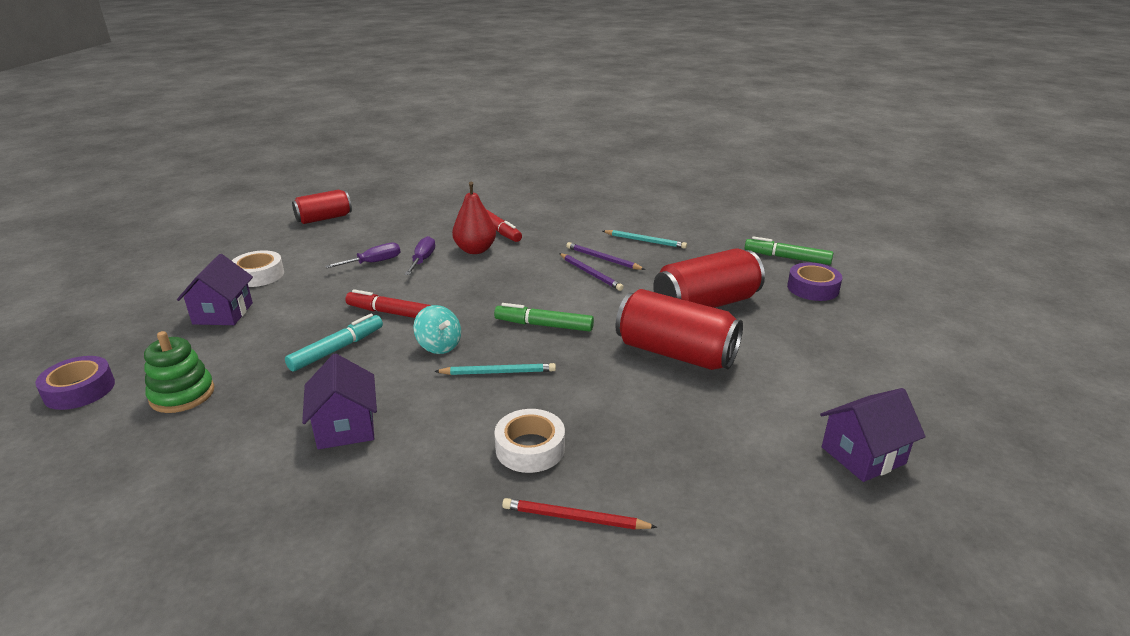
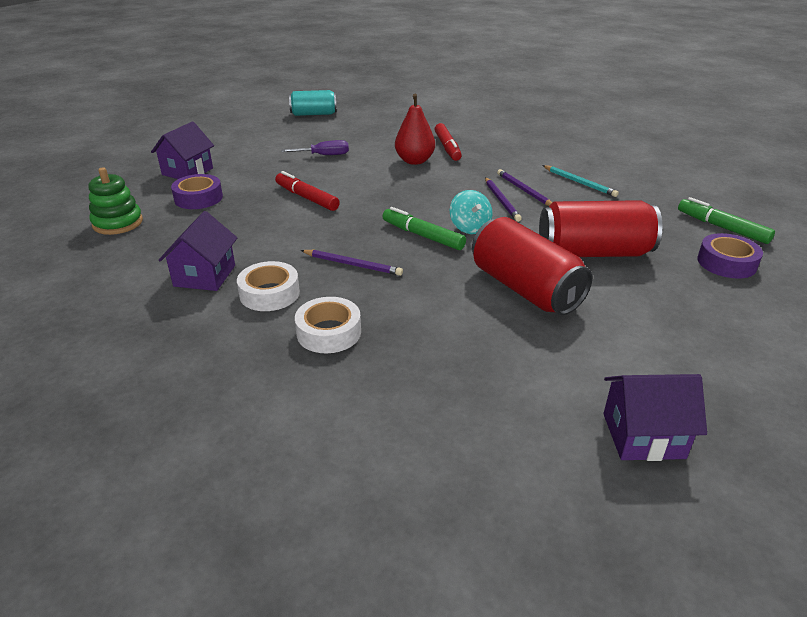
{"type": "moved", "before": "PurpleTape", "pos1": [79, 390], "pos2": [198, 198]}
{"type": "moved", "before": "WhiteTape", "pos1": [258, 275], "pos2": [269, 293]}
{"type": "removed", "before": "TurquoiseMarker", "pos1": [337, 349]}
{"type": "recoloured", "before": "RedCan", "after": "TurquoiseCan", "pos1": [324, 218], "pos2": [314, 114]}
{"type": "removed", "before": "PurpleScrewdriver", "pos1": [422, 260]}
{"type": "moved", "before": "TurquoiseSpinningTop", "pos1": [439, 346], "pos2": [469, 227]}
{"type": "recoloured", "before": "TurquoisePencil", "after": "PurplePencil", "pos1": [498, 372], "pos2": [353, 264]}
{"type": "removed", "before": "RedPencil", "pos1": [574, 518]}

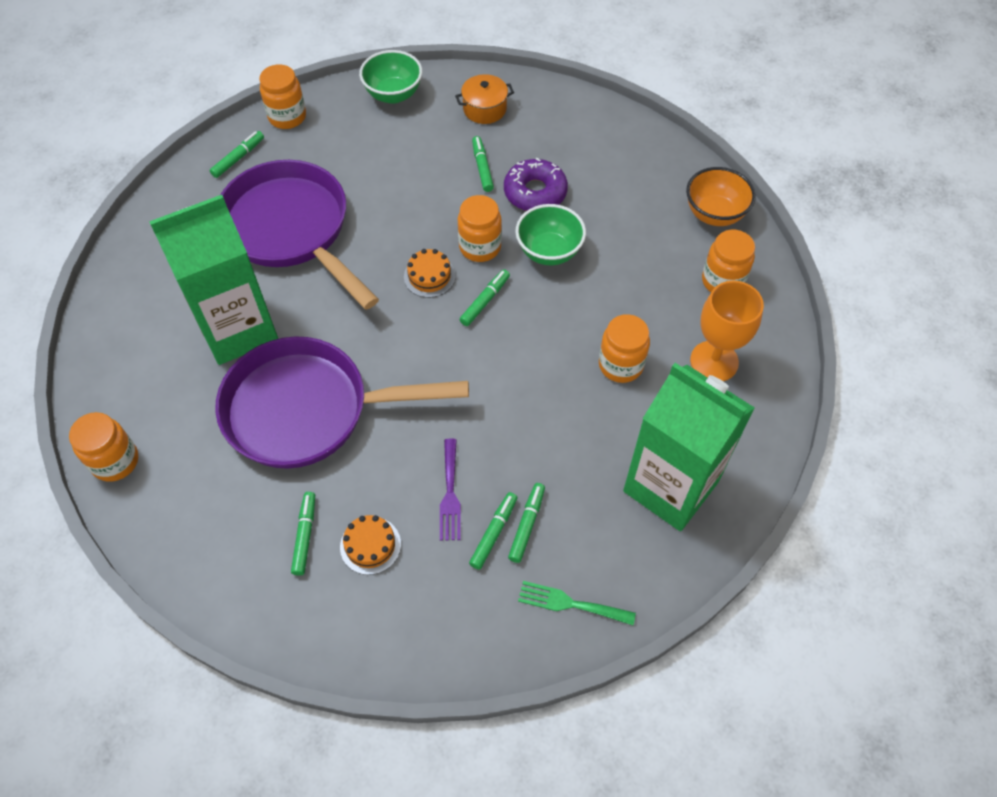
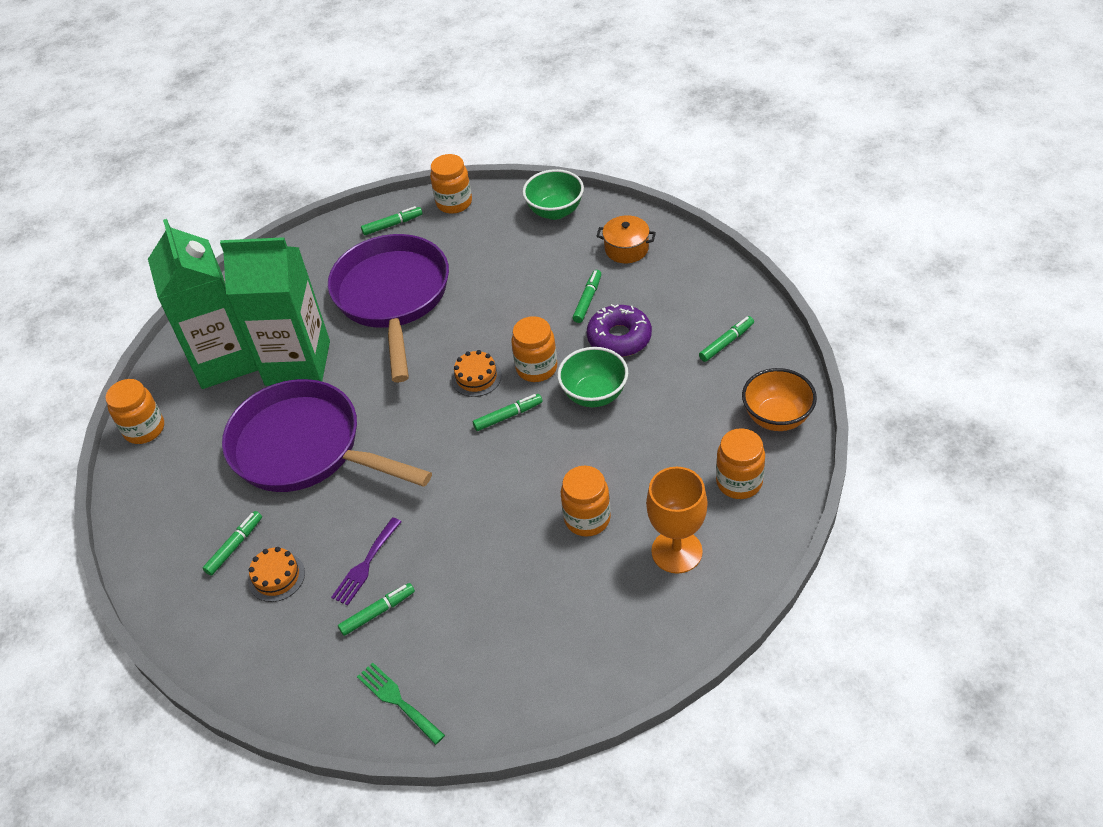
{"type": "moved", "before": "GreenMarker", "pos1": [527, 525], "pos2": [726, 342]}
{"type": "moved", "before": "GreenCarton", "pos1": [670, 486], "pos2": [224, 360]}

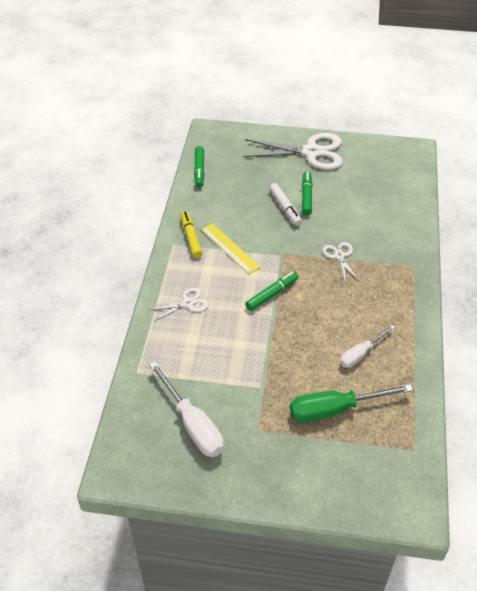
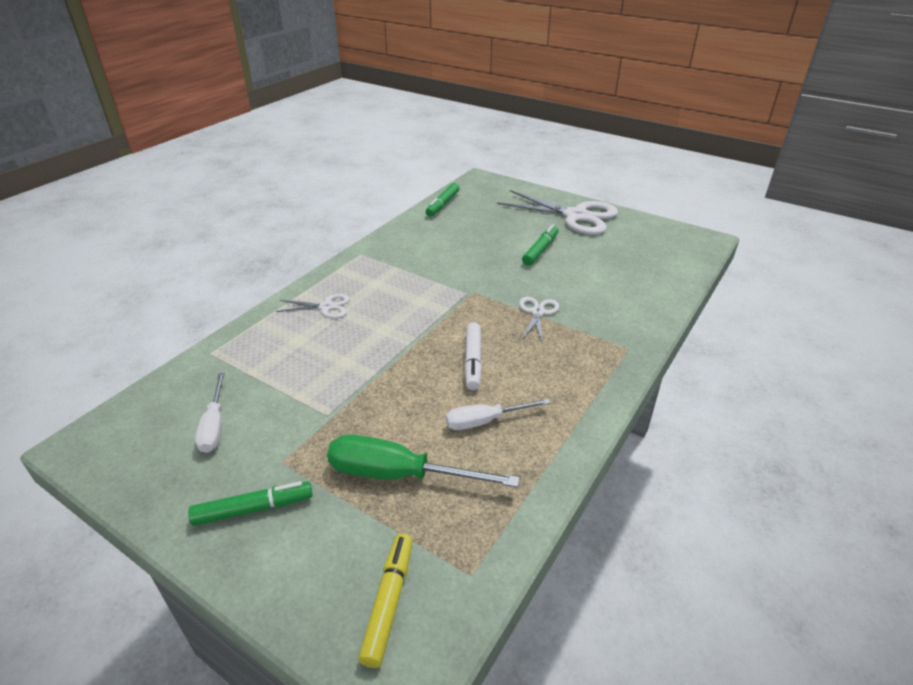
{"type": "resized", "before": "WhiteScrewdriver", "pos1": [192, 424], "pos2": [214, 426], "scale": 0.62}
{"type": "moved", "before": "YellowMarker", "pos1": [191, 238], "pos2": [389, 602]}
{"type": "removed", "before": "YellowRuler", "pos1": [230, 248]}
{"type": "moved", "before": "GreenMarker", "pos1": [272, 294], "pos2": [253, 509]}
{"type": "moved", "before": "WhiteMarker", "pos1": [285, 208], "pos2": [473, 361]}

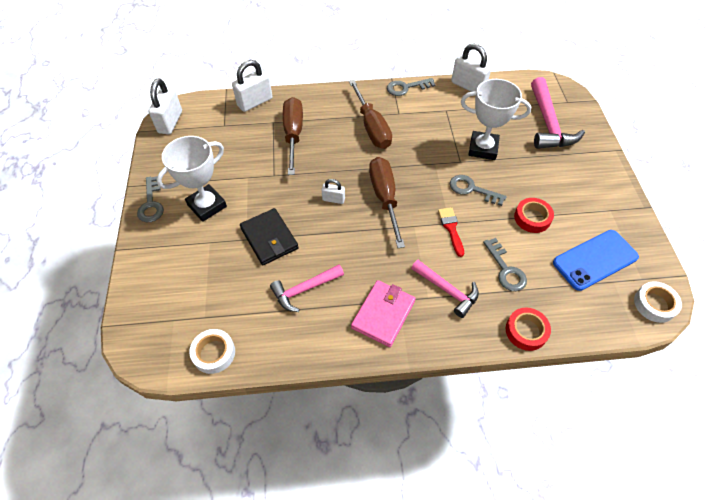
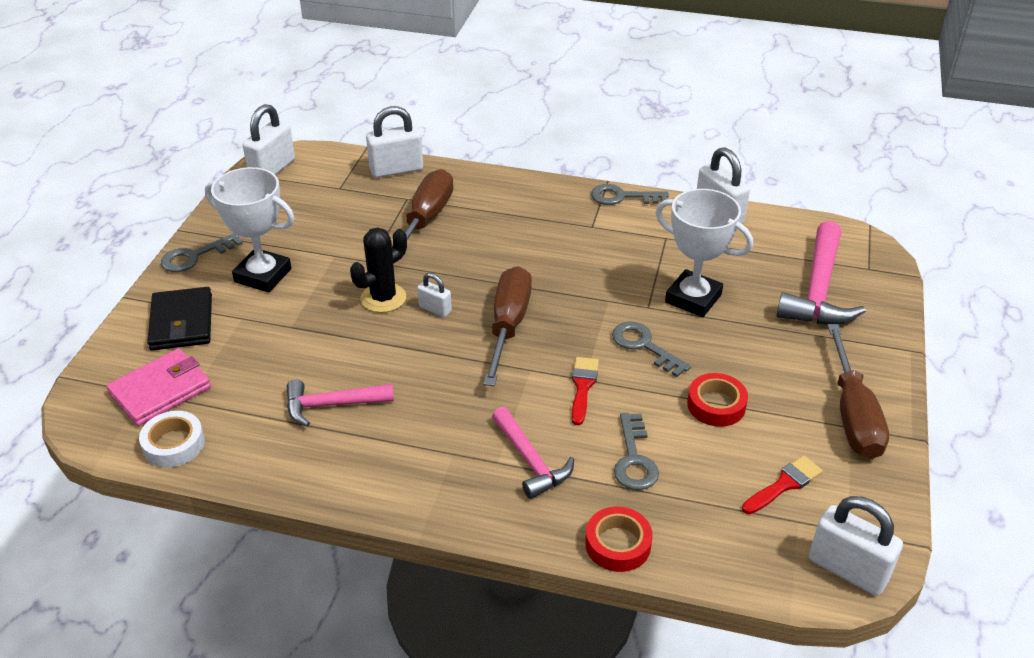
{"type": "turned", "before": "GreyKey", "pos1": [151, 204], "pos2": [195, 256], "turn": 45}
{"type": "turned", "before": "WhiteTrophy", "pos1": [207, 205], "pos2": [263, 275], "turn": 45}
{"type": "moved", "before": "BlackWallet", "pos1": [269, 238], "pos2": [181, 322]}
{"type": "moved", "before": "BrownScrewdriver", "pos1": [372, 127], "pos2": [853, 415]}
{"type": "moved", "before": "PinkWallet", "pos1": [383, 314], "pos2": [161, 390]}
{"type": "replaced", "before": "BluePhone", "after": "RedBrush", "pos1": [595, 260], "pos2": [784, 484]}
{"type": "replaced", "before": "WhiteTape", "after": "WhitePadlock", "pos1": [654, 304], "pos2": [847, 569]}
{"type": "added", "after": "BlackCactus", "pos2": [383, 298]}

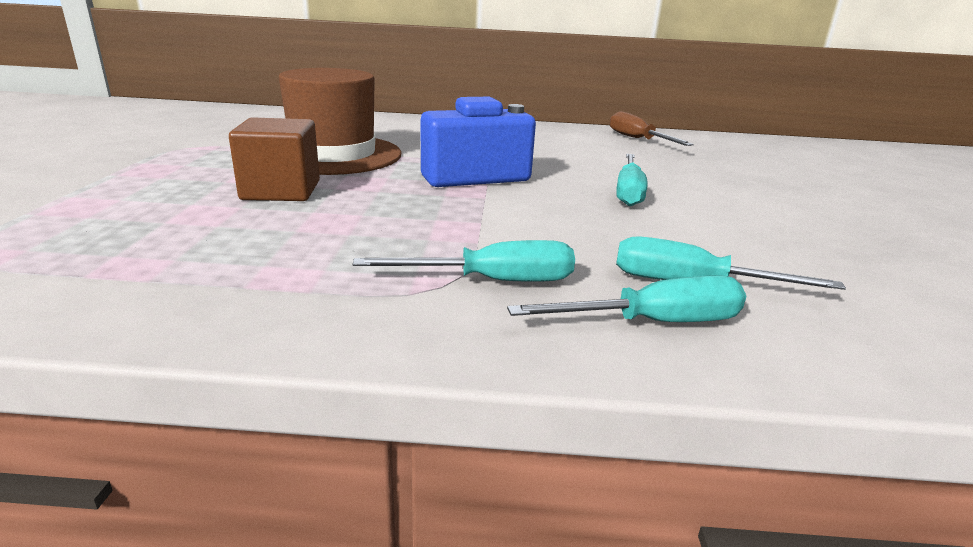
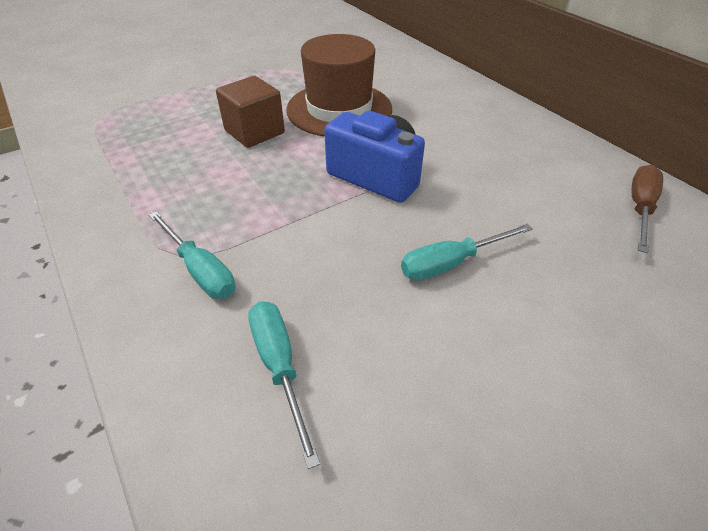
{"type": "removed", "before": "TurquoiseScrewdriver", "pos1": [653, 323]}

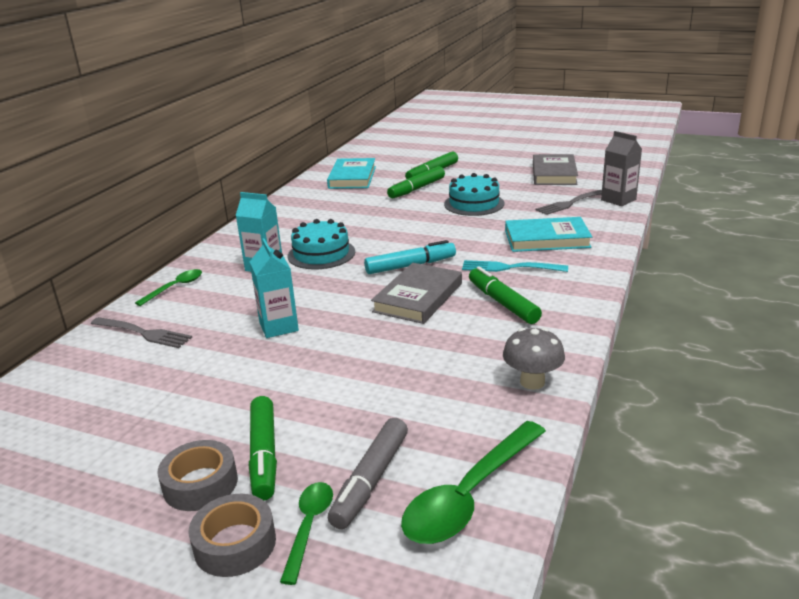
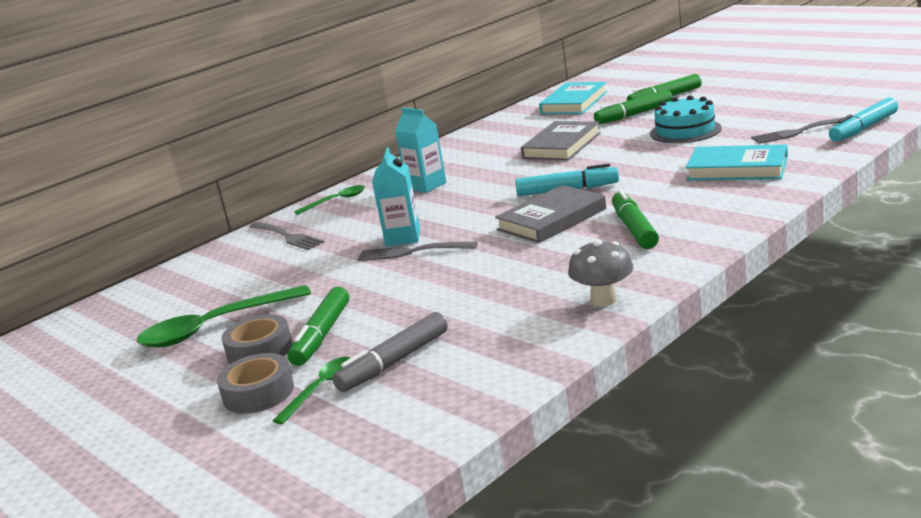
{"type": "removed", "before": "TurquoiseCake", "pos1": [321, 254]}
{"type": "moved", "before": "GreenSpoon", "pos1": [469, 495], "pos2": [214, 327]}
{"type": "removed", "before": "TurquoiseFork", "pos1": [510, 267]}
{"type": "moved", "before": "GreyBook", "pos1": [554, 174], "pos2": [562, 146]}
{"type": "replaced", "before": "GreyCarton", "after": "TurquoiseMarker", "pos1": [618, 200], "pos2": [863, 129]}
{"type": "added", "after": "GreyFork", "pos2": [413, 252]}

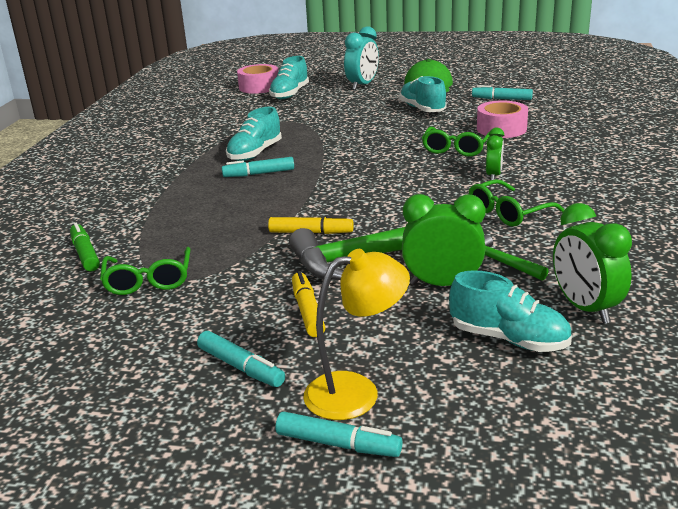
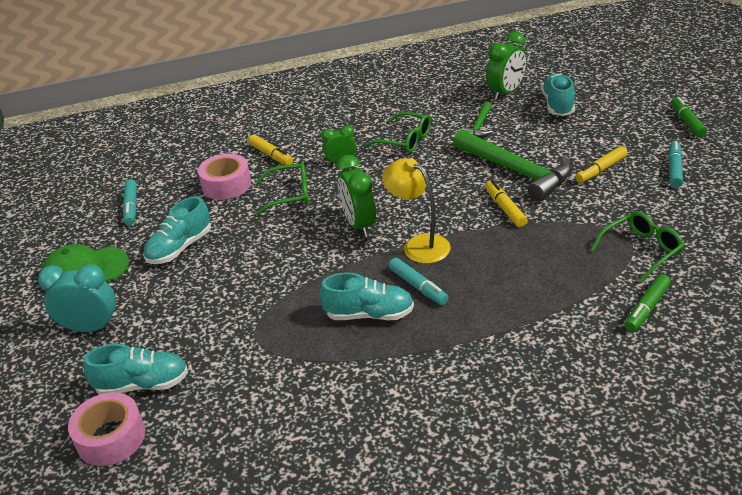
{"type": "recoloured", "before": "TurquoiseMarker", "after": "GreenMarker", "pos1": [338, 444], "pos2": [687, 122]}
{"type": "moved", "before": "YellowLamp", "pos1": [356, 392], "pos2": [419, 245]}
{"type": "moved", "before": "GreenClock", "pos1": [442, 284], "pos2": [359, 225]}
{"type": "added", "after": "YellowMarker", "pos2": [271, 155]}

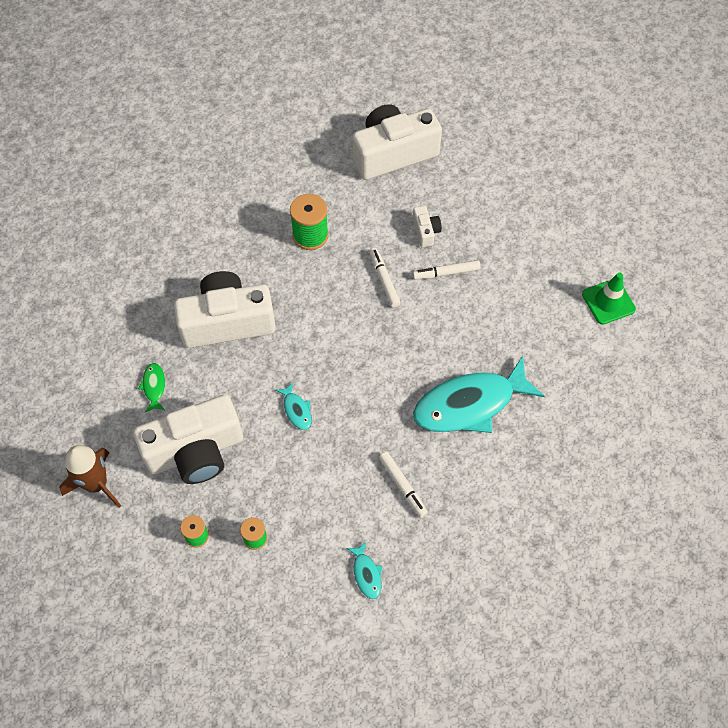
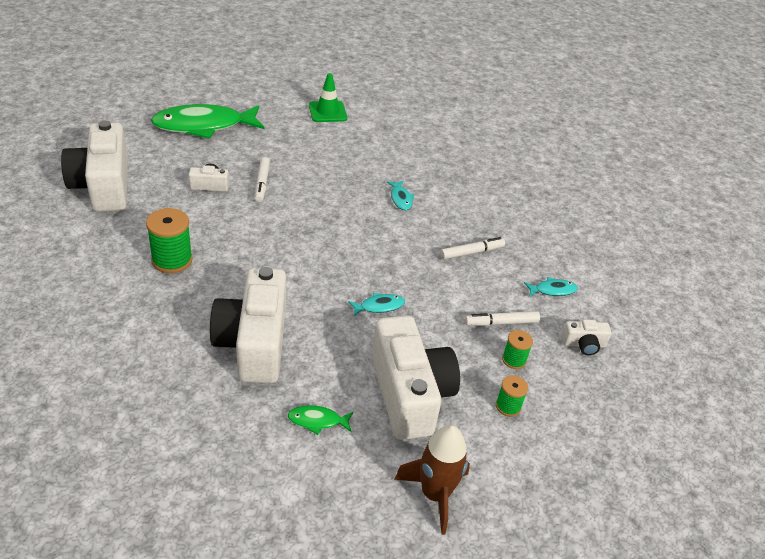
{"type": "moved", "before": "WhiteMarker", "pos1": [384, 280], "pos2": [501, 323]}
{"type": "resized", "before": "TurquoiseFish", "pos1": [470, 404], "pos2": [400, 199], "scale": 0.41}
{"type": "added", "after": "GreenFish", "pos2": [204, 126]}
{"type": "added", "after": "WhiteCamera", "pos2": [583, 344]}

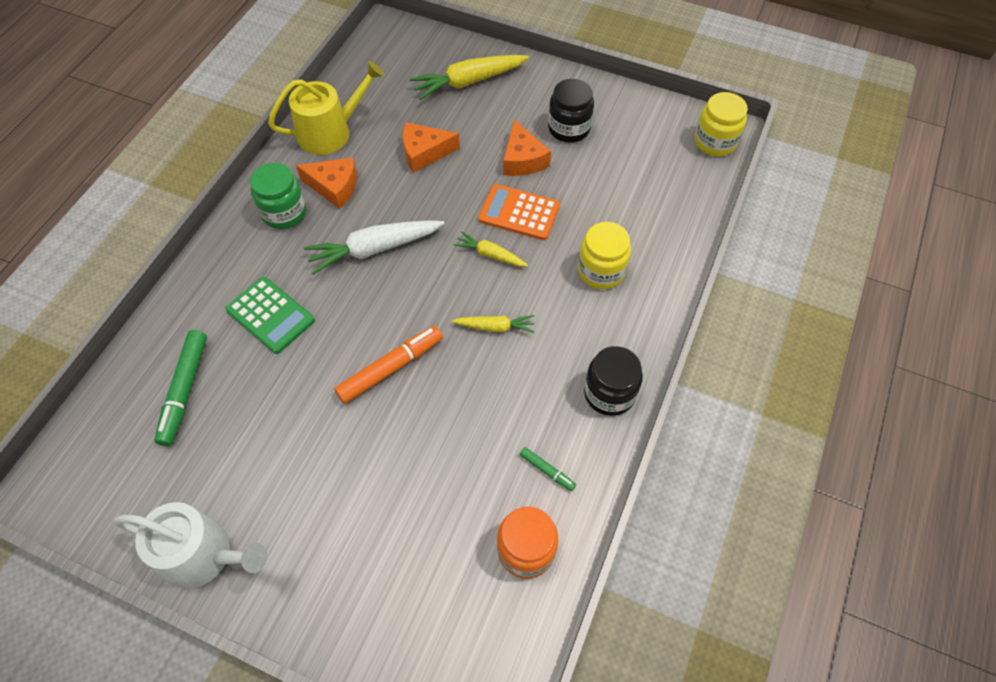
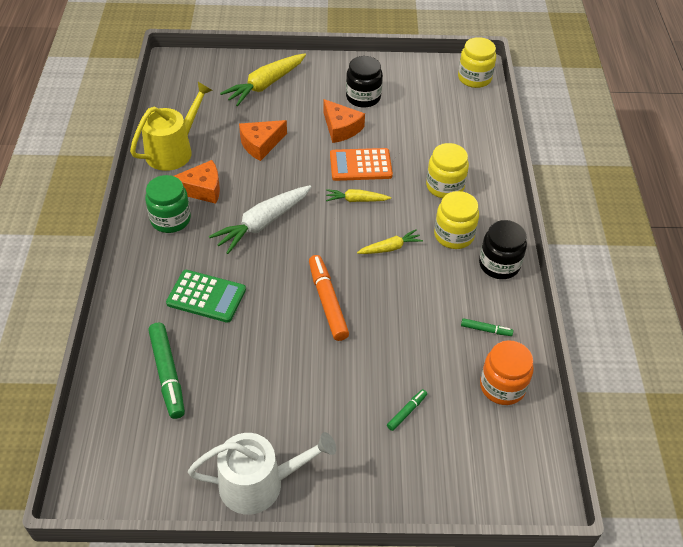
{"type": "turned", "before": "OrangeMarker", "pos1": [390, 368], "pos2": [327, 302], "turn": -45}
{"type": "added", "after": "GreenMarker", "pos2": [407, 412]}
{"type": "added", "after": "YellowJar", "pos2": [454, 235]}

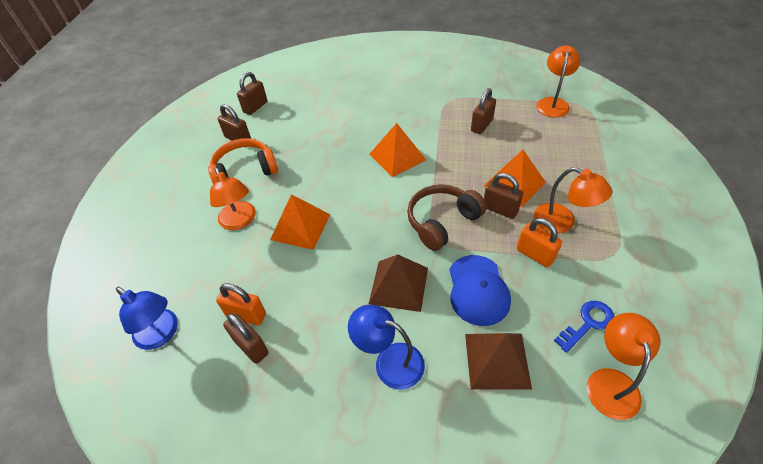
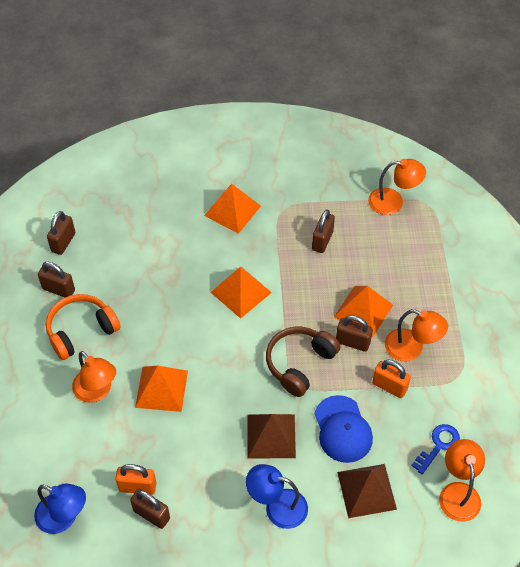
{"type": "turned", "before": "OrangeLamp", "pos1": [553, 103], "pos2": [393, 202], "turn": 90}
{"type": "added", "after": "OrangePyramid", "pos2": [232, 210]}

